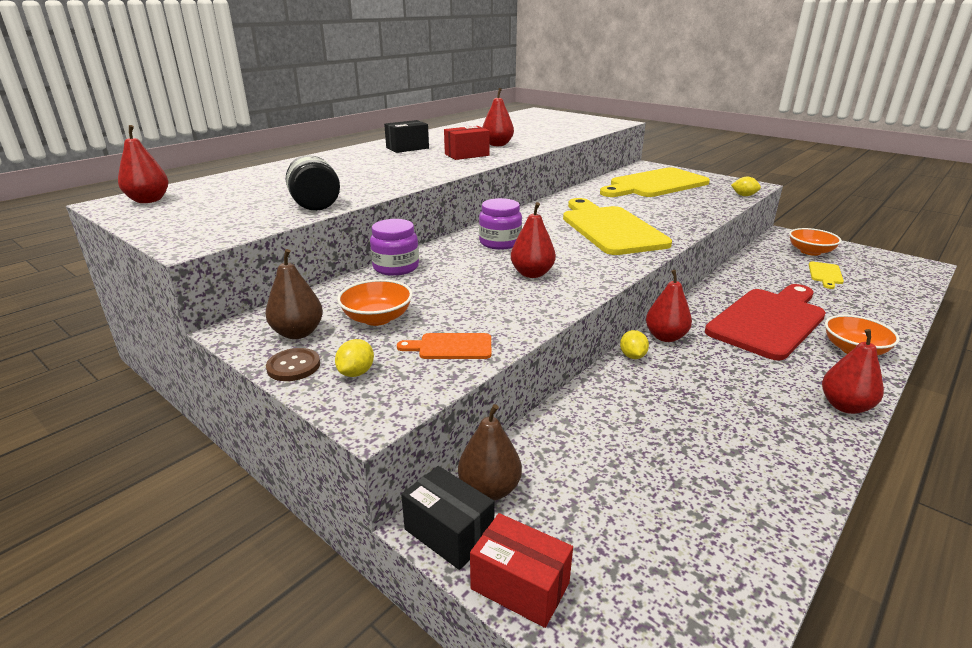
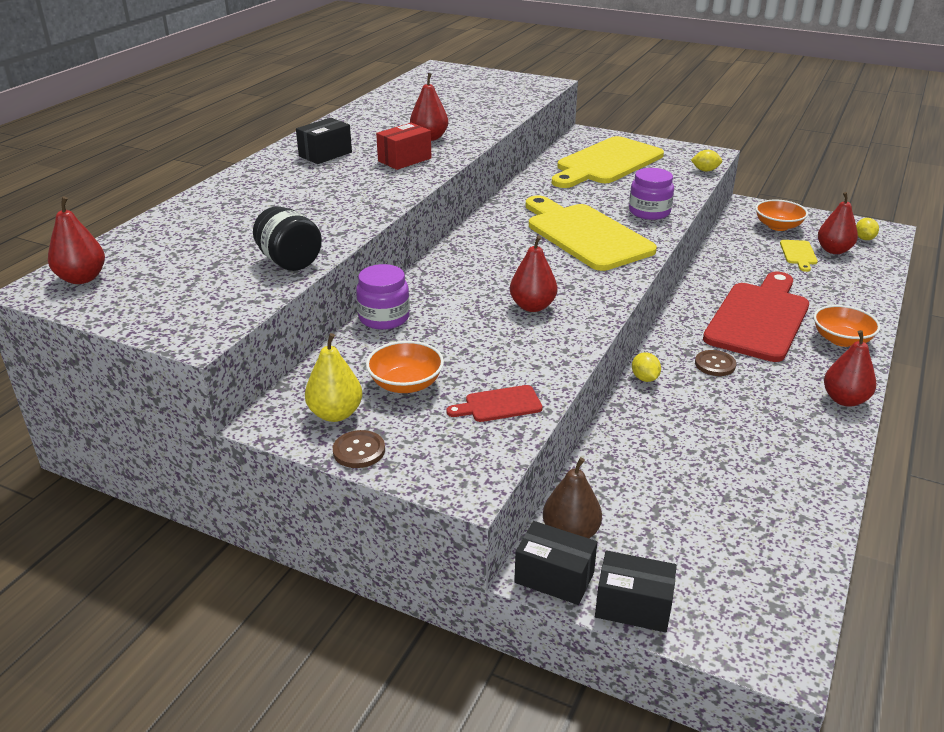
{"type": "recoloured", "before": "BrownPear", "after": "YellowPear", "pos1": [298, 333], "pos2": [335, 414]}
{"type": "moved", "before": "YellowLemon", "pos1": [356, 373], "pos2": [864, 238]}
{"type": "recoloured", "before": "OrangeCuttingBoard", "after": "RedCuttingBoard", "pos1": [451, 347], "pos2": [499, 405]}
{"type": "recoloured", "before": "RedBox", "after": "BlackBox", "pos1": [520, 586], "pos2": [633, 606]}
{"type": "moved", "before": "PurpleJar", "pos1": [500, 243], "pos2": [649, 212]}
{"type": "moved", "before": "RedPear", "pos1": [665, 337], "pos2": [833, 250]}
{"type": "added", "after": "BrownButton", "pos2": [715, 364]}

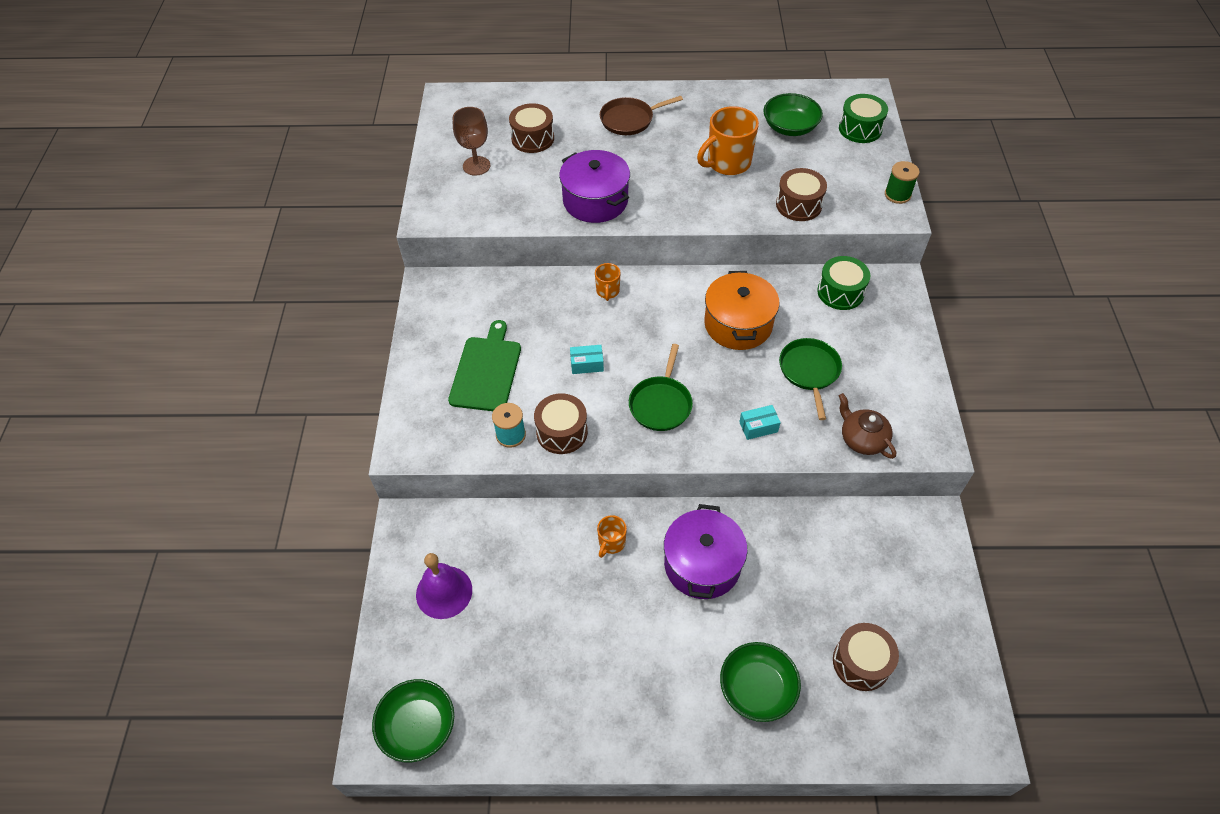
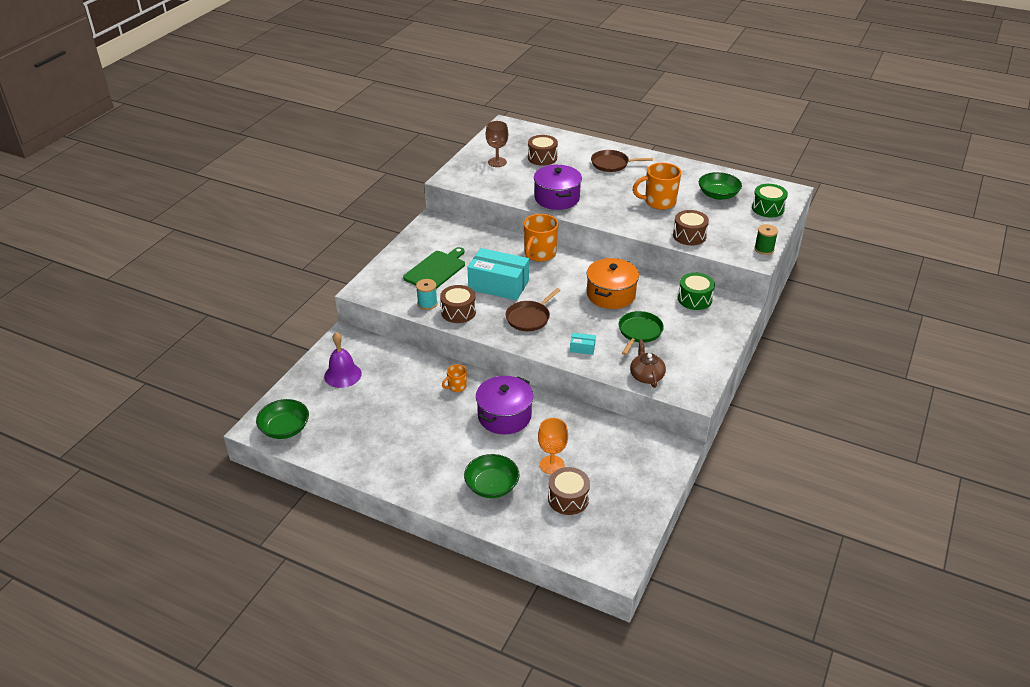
{"type": "resized", "before": "TurquoiseBox", "pos1": [587, 364], "pos2": [498, 285], "scale": 2.4}
{"type": "resized", "before": "OrangeMug", "pos1": [607, 291], "pos2": [539, 254], "scale": 1.94}
{"type": "recoloured", "before": "GreenPan", "after": "BrownPan", "pos1": [661, 404], "pos2": [529, 318]}
{"type": "added", "after": "OrangeGoblet", "pos2": [552, 465]}

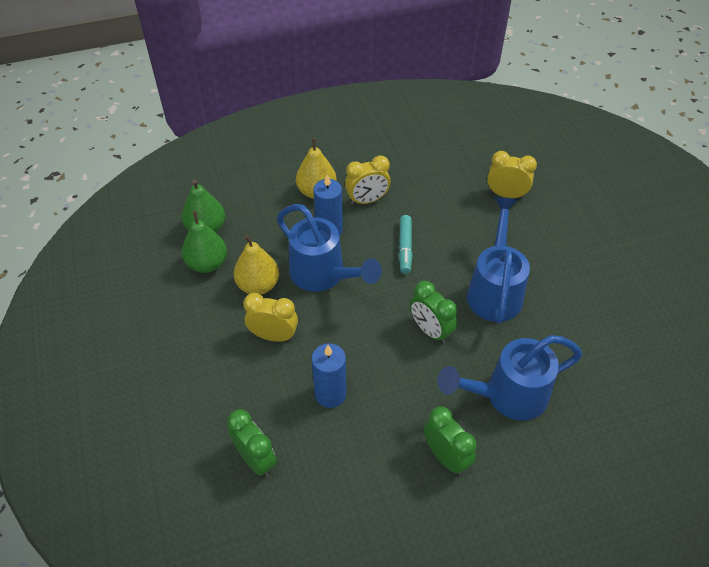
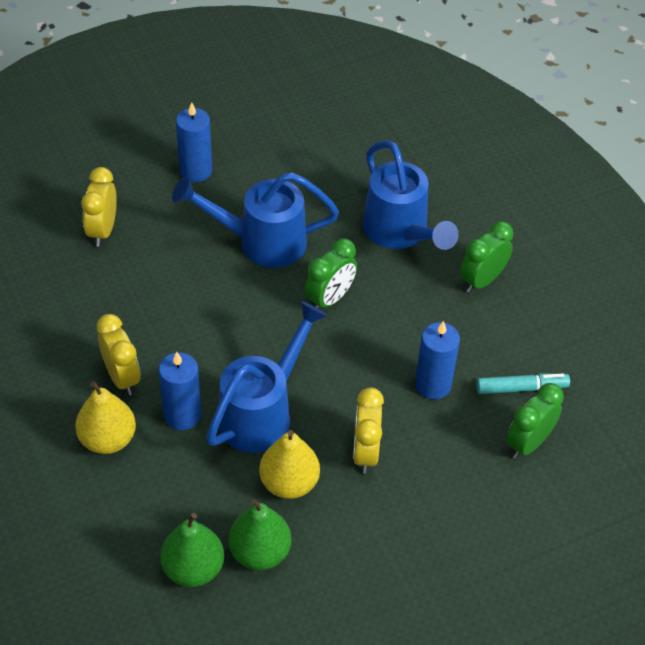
{"type": "moved", "before": "TurquoiseMarker", "pos1": [405, 247], "pos2": [521, 388]}
{"type": "added", "after": "BlueCandle", "pos2": [196, 171]}

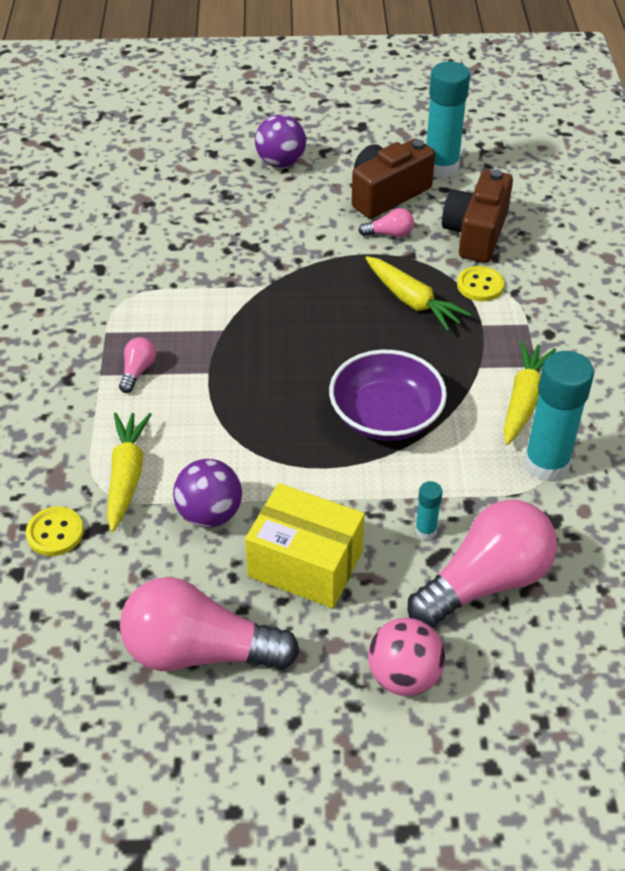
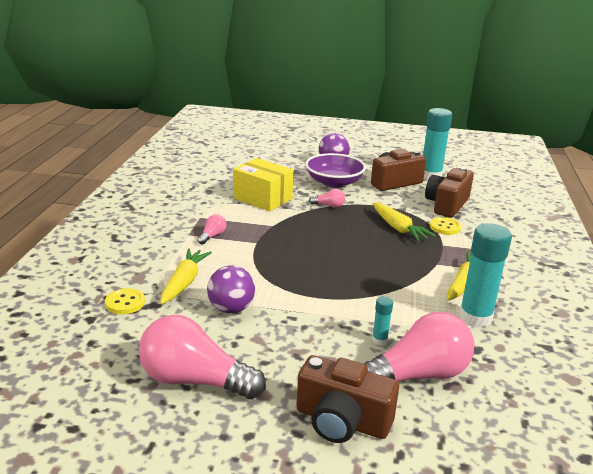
{"type": "moved", "before": "YellowBox", "pos1": [305, 564], "pos2": [262, 198]}
{"type": "moved", "before": "PurpleBowl", "pos1": [386, 416], "pos2": [334, 182]}
{"type": "moved", "before": "PinkLightBulb", "pos1": [389, 234], "pos2": [329, 205]}
{"type": "replaced", "before": "PinkBall", "after": "BrownCamera", "pos1": [404, 676], "pos2": [342, 421]}

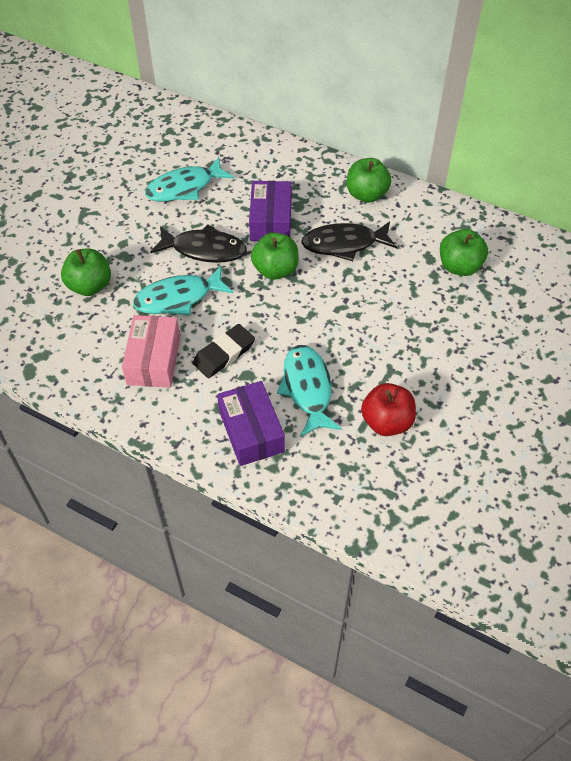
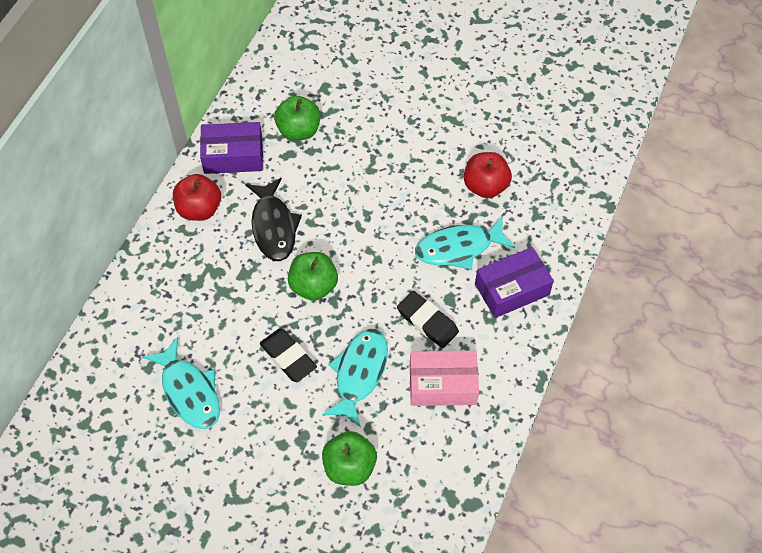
{"type": "turned", "before": "TurquoiseFish", "pos1": [178, 298], "pos2": [359, 373], "turn": -135}
{"type": "replaced", "before": "BlackFish", "after": "BlackEraser", "pos1": [204, 249], "pos2": [288, 357]}
{"type": "moved", "before": "PurpleBox", "pos1": [271, 221], "pos2": [233, 156]}
{"type": "recoloured", "before": "GreenApple", "after": "RedApple", "pos1": [366, 194], "pos2": [199, 209]}

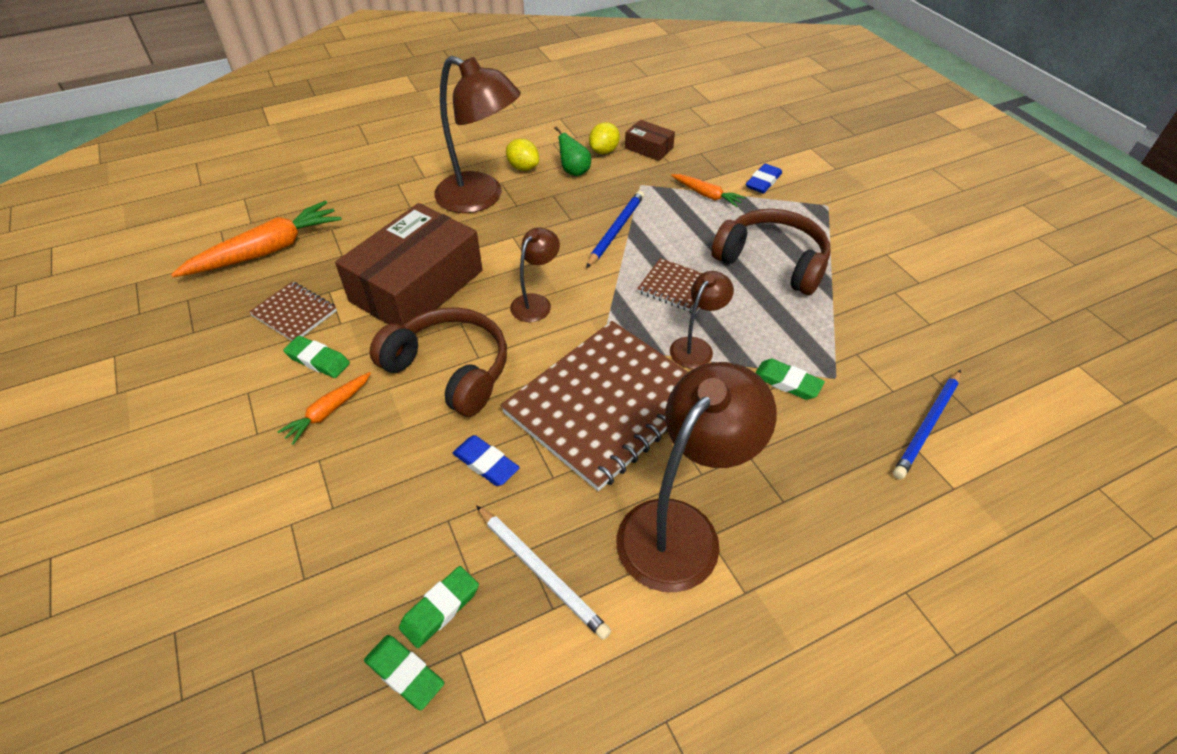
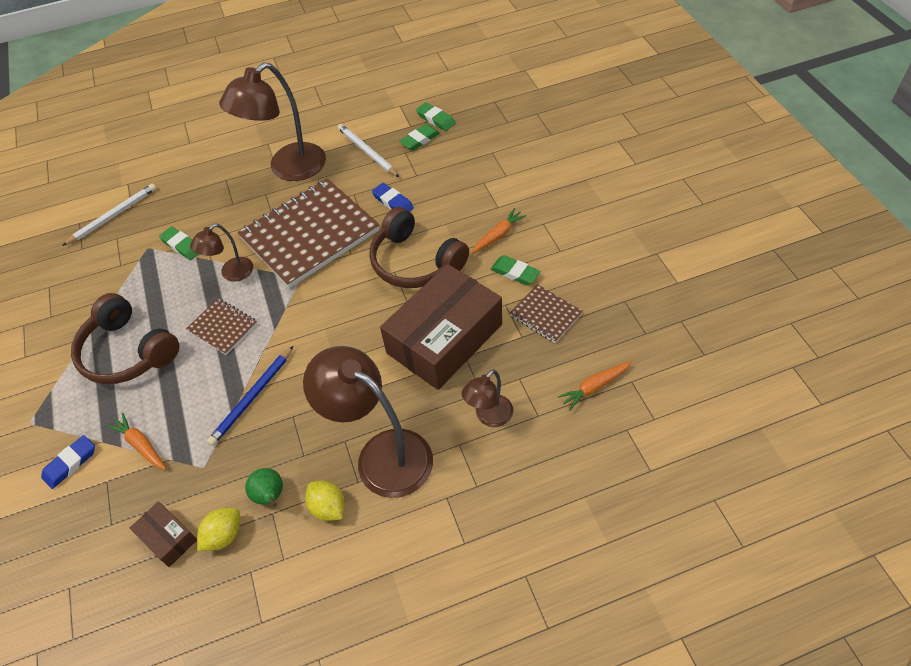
{"type": "resized", "before": "OrangeCarrot", "pos1": [267, 251], "pos2": [594, 387], "scale": 0.53}
{"type": "moved", "before": "BrownLamp", "pos1": [536, 302], "pos2": [489, 417]}
{"type": "recoloured", "before": "BluePencil", "after": "WhitePencil", "pos1": [927, 426], "pos2": [113, 216]}

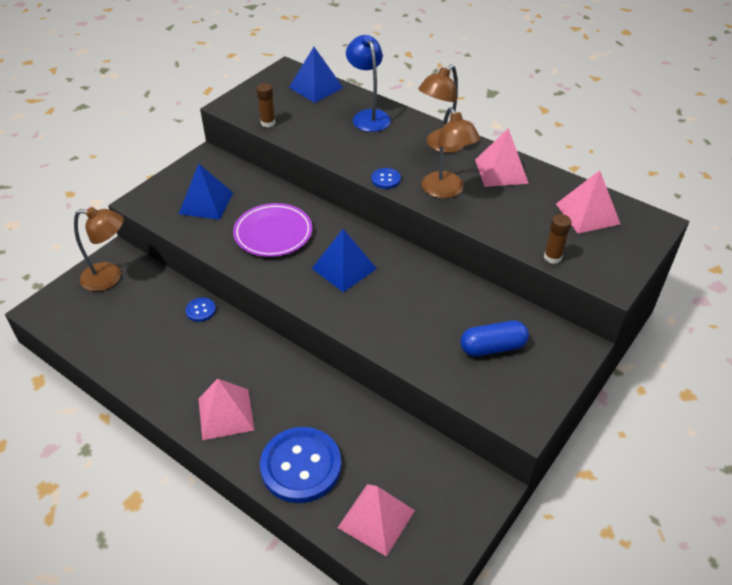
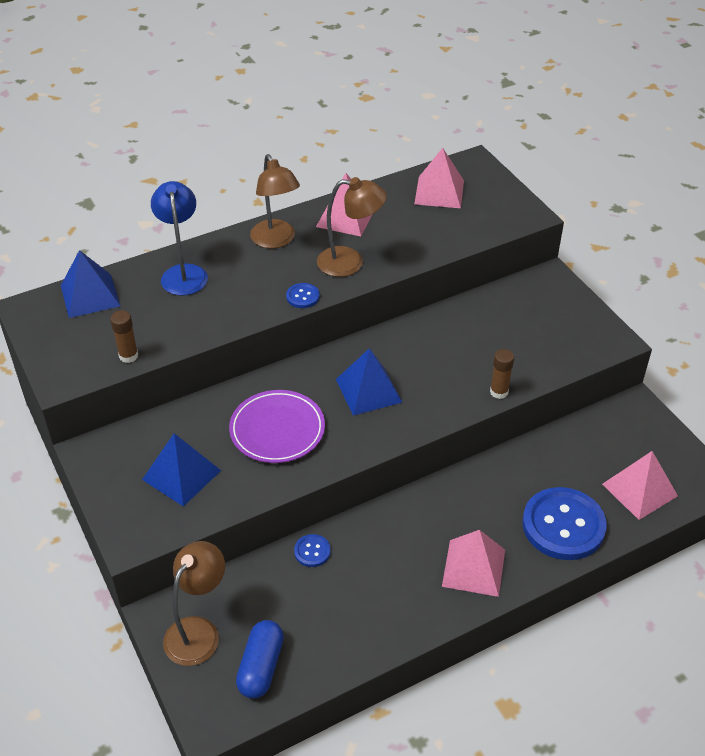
{"type": "turned", "before": "BlueLamp", "pos1": [368, 116], "pos2": [183, 273], "turn": 75}
{"type": "moved", "before": "BlueCapsule", "pos1": [492, 347], "pos2": [261, 667]}
{"type": "moved", "before": "BrownGlueStick", "pos1": [552, 257], "pos2": [499, 392]}

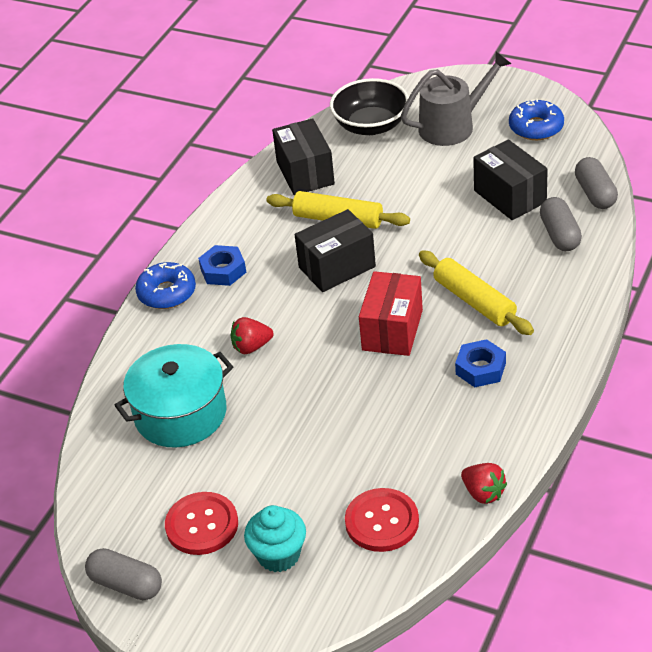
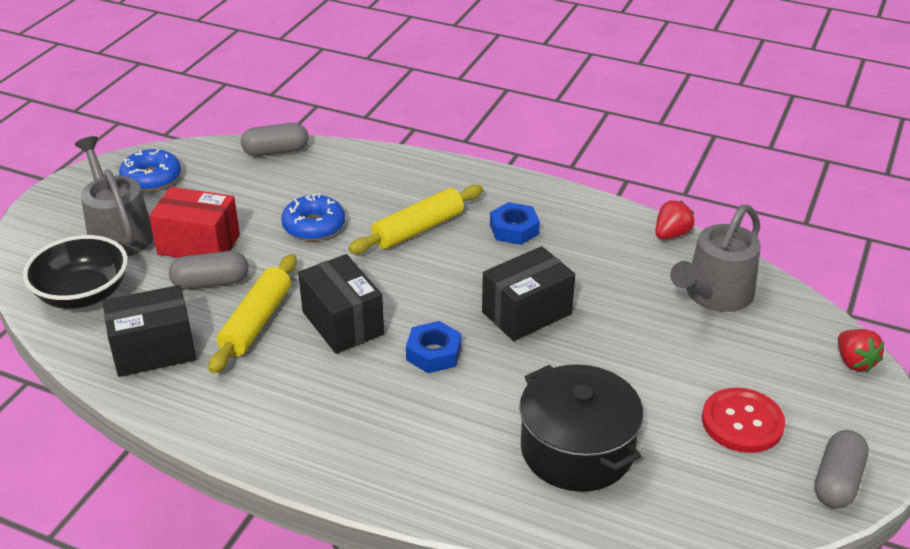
{"type": "recoloured", "before": "TurquoisePot", "after": "BlackPot", "pos1": [180, 414], "pos2": [577, 449]}
{"type": "moved", "before": "BlueDonut", "pos1": [167, 293], "pos2": [314, 226]}
{"type": "moved", "before": "BlueNut", "pos1": [223, 270], "pos2": [434, 353]}
{"type": "moved", "before": "RedStrawberry", "pos1": [251, 347], "pos2": [854, 362]}
{"type": "removed", "before": "TurquoiseCupcake", "pos1": [278, 555]}
{"type": "replaced", "before": "RedButton", "after": "GreyWateringCan", "pos1": [382, 522], "pos2": [714, 294]}
{"type": "moved", "before": "RedBox", "pos1": [392, 330], "pos2": [199, 244]}
{"type": "moved", "before": "BlackBox", "pos1": [510, 196], "pos2": [526, 313]}
{"type": "moved", "before": "GreyCapsule", "pos1": [560, 235], "pos2": [210, 282]}

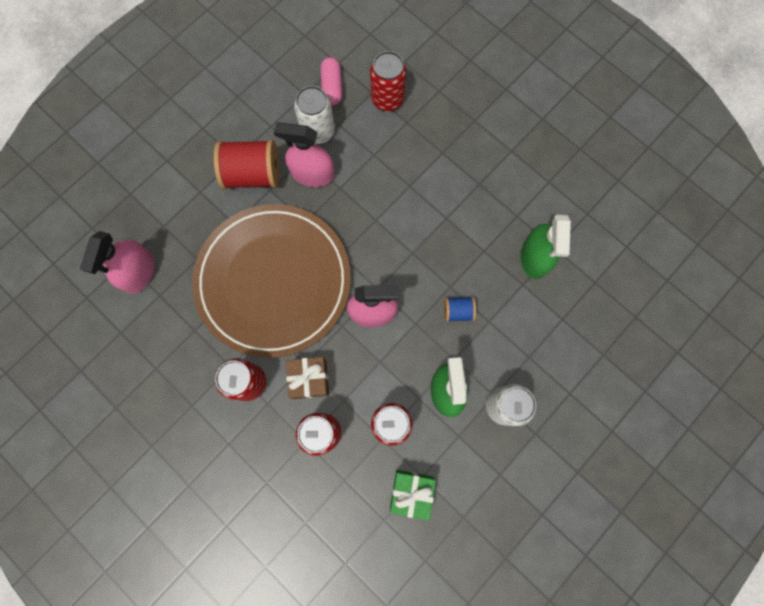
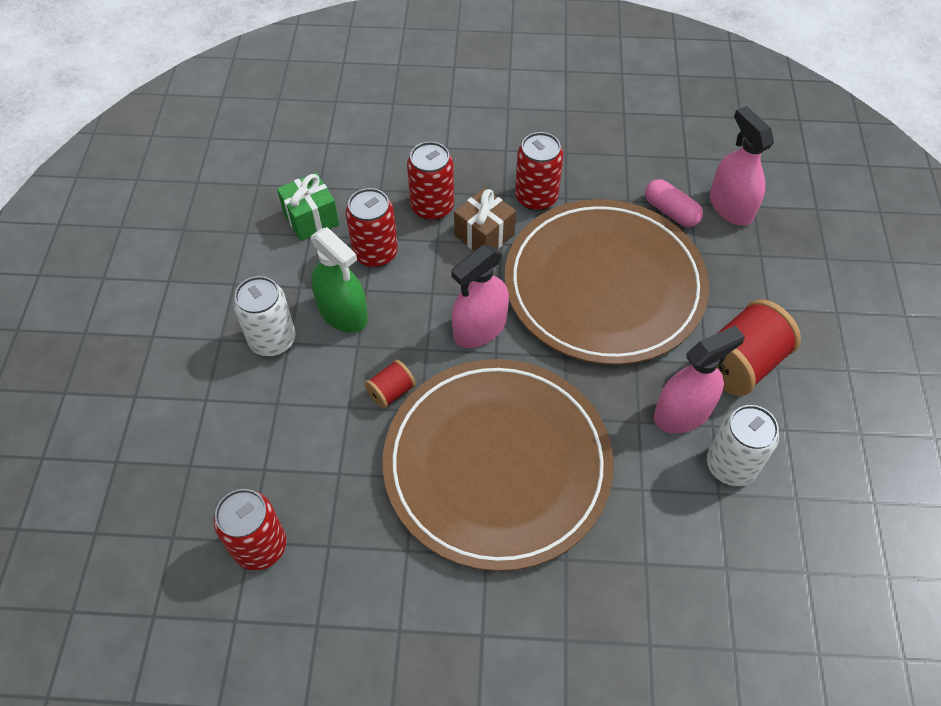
{"type": "moved", "before": "PinkCapsule", "pos1": [332, 87], "pos2": [671, 212]}
{"type": "moved", "before": "RedCan", "pos1": [387, 99], "pos2": [260, 546]}
{"type": "recoloured", "before": "BlueSpool", "after": "RedSpool", "pos1": [458, 311], "pos2": [391, 392]}
{"type": "removed", "before": "GreenSprayBottle", "pos1": [535, 257]}
{"type": "added", "after": "BrownPlate", "pos2": [497, 464]}

